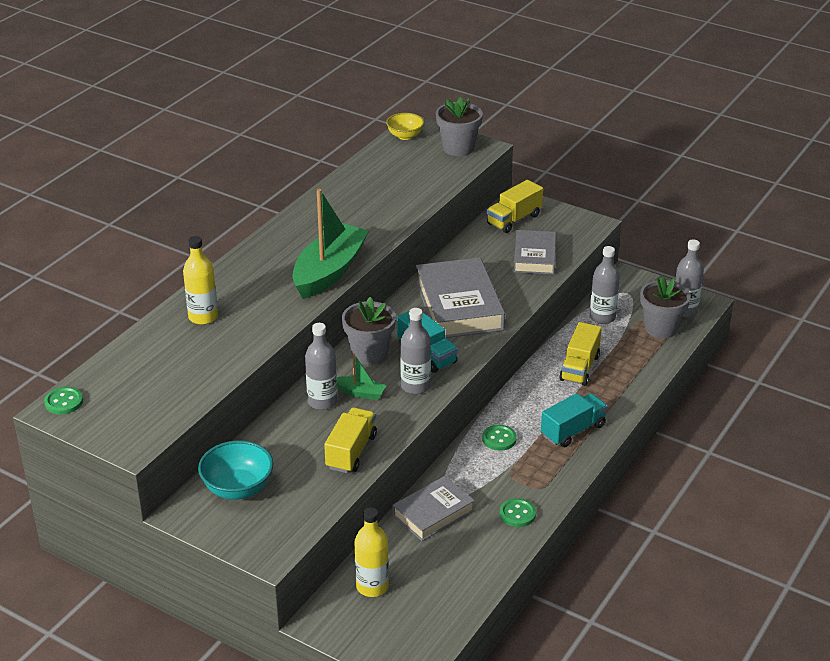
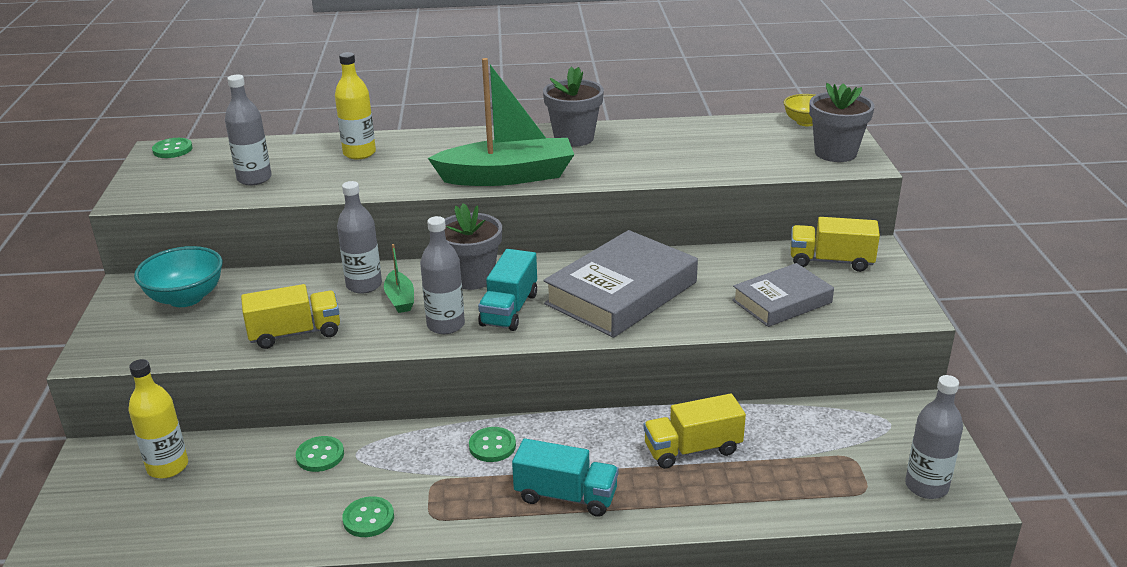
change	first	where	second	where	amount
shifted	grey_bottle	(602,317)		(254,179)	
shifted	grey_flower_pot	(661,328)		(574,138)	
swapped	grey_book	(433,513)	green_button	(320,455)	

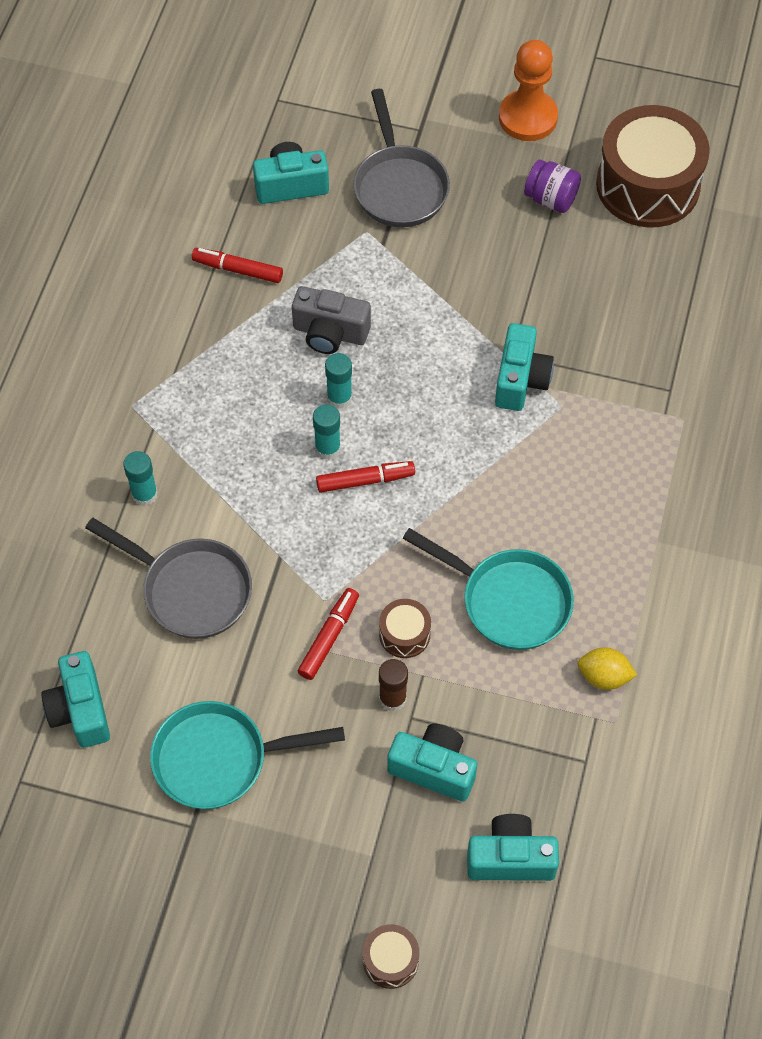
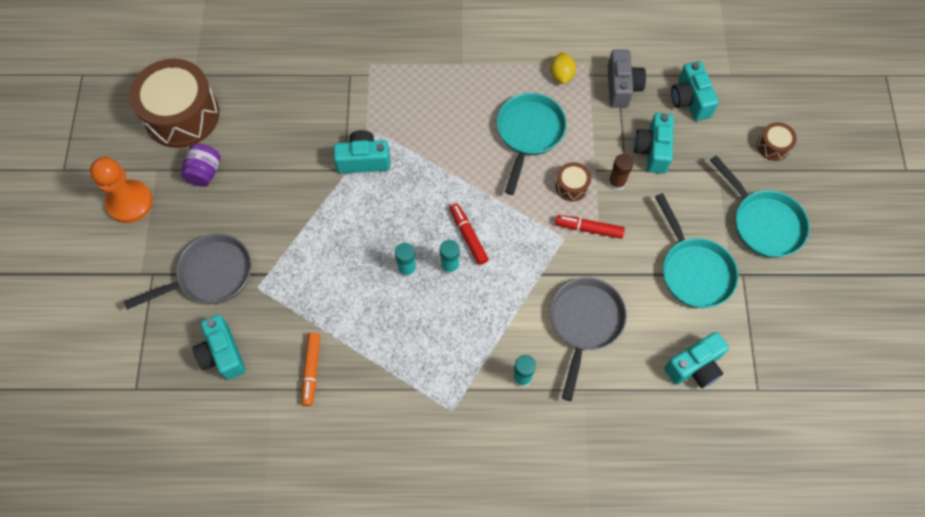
change	first	where	second	where	amount
new			turquoise_pan	(763,223)	
shifted	grey_camera	(330,333)		(622,87)	
repainted	red_marker	(238,270)	orange_marker	(311,370)	

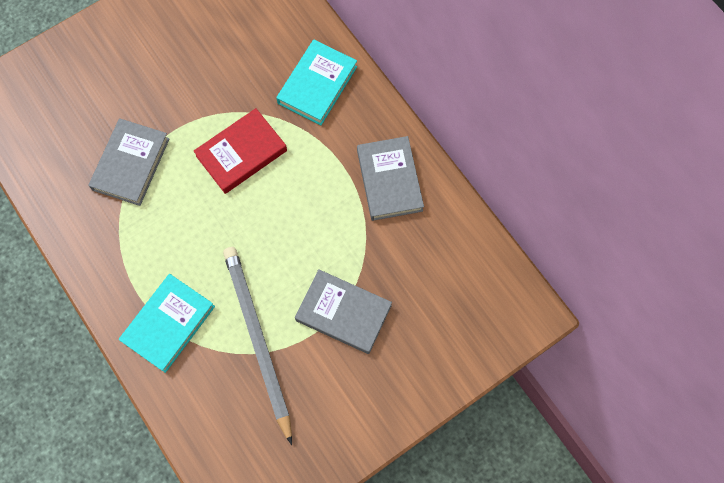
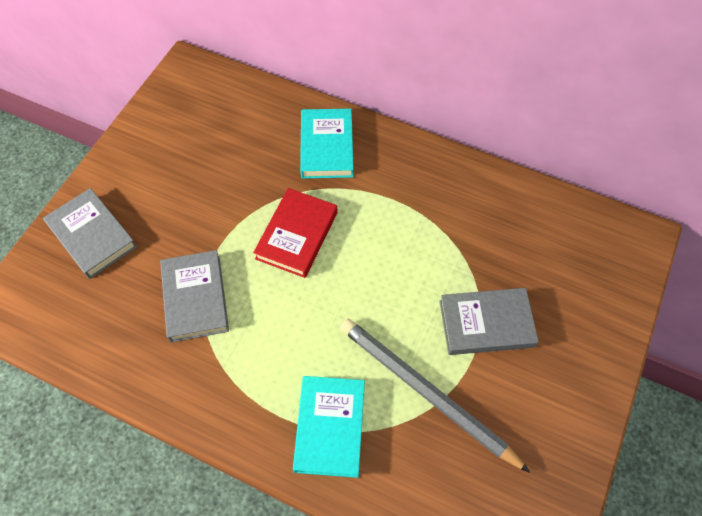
change	first	where	second	where	amount
shifted	grey_book	(389,180)		(92,236)	

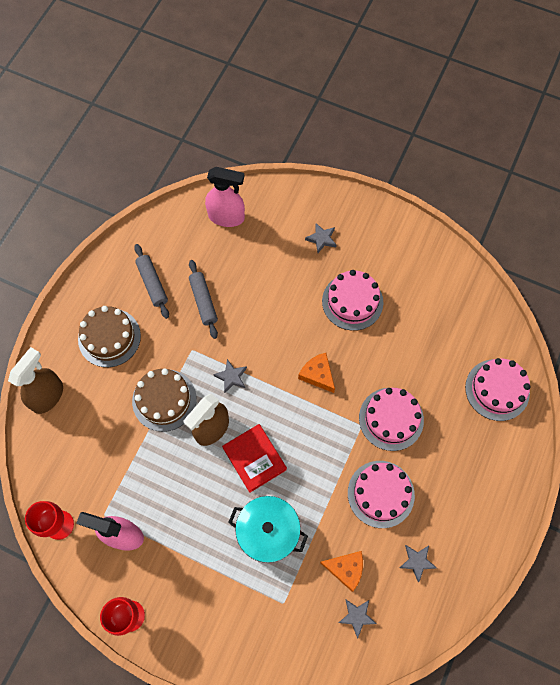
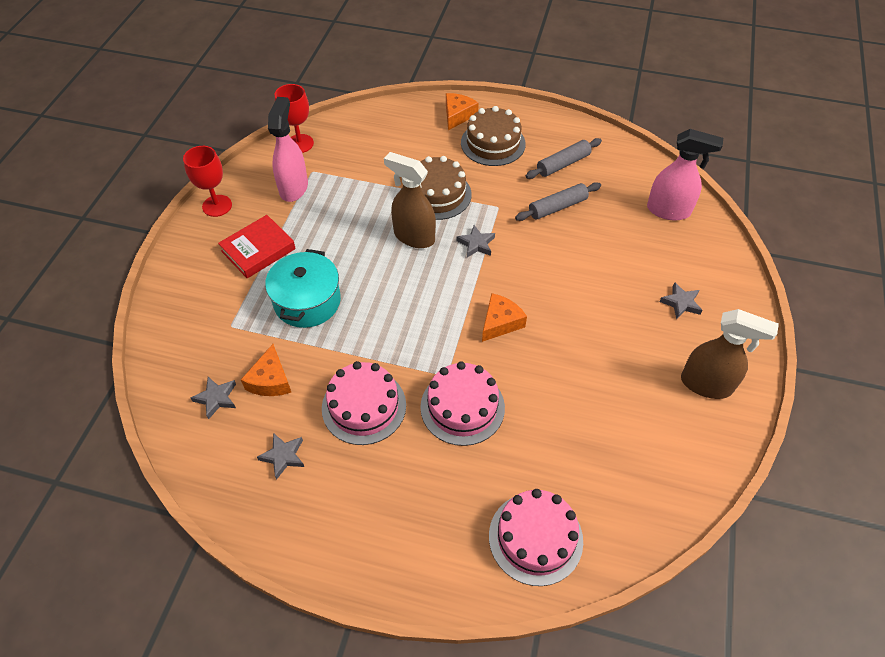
change	first	where	second	where	amount
gone	pink_cake	(352,301)			
new			orange_cheese	(458,115)	
shifted	brown_spray_bottle	(48,395)		(706,384)	
shifted	red_book	(254,459)		(258,250)	
rotated	pink_spray_bottle	(227,217)		(669,210)	75 degrees counterclockwise

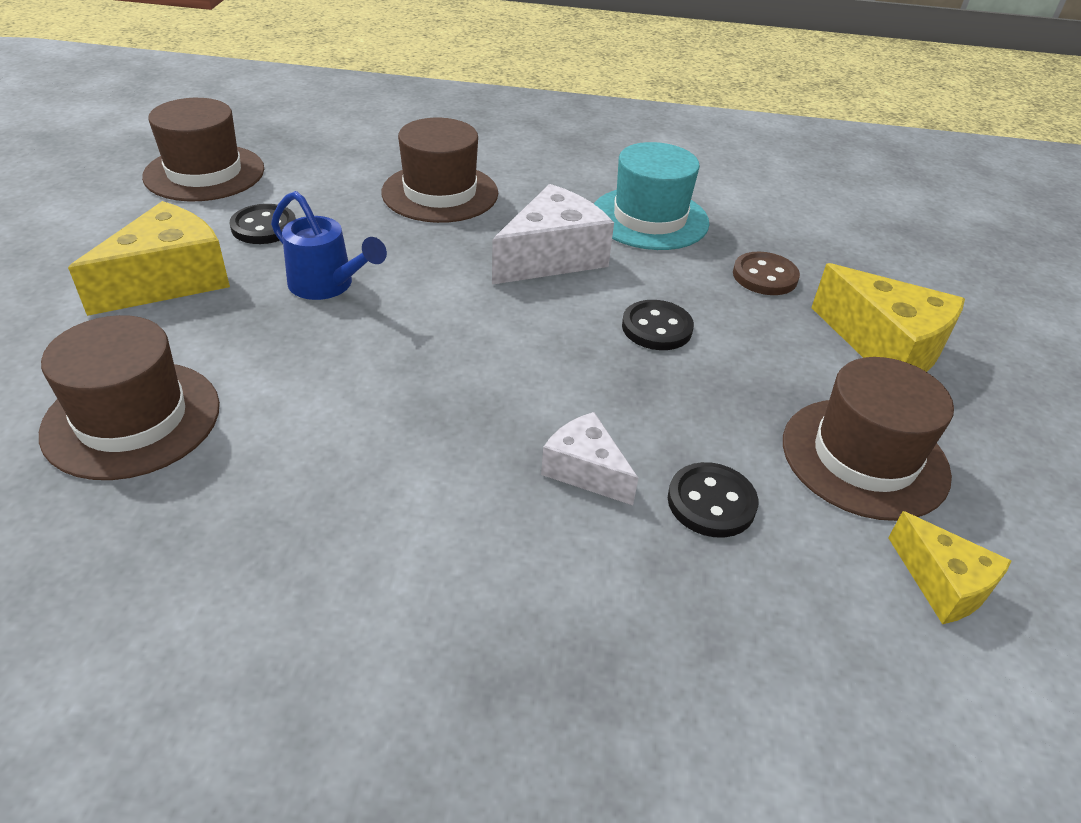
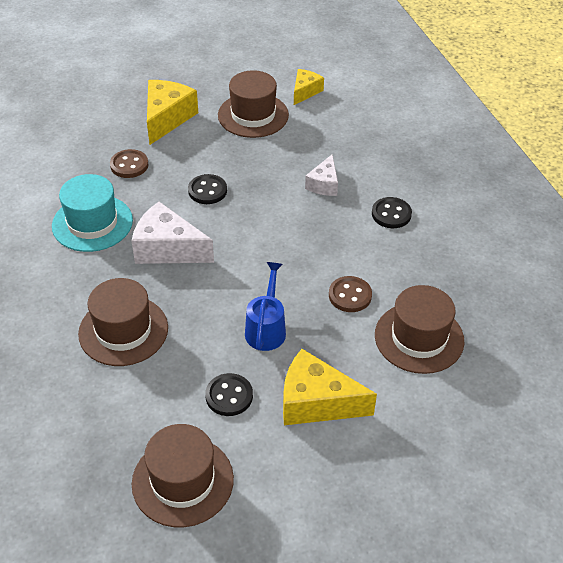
change	first	where	second	where	amount
new			brown_button	(350,295)	
shifted	black_button	(711,502)		(391,214)	

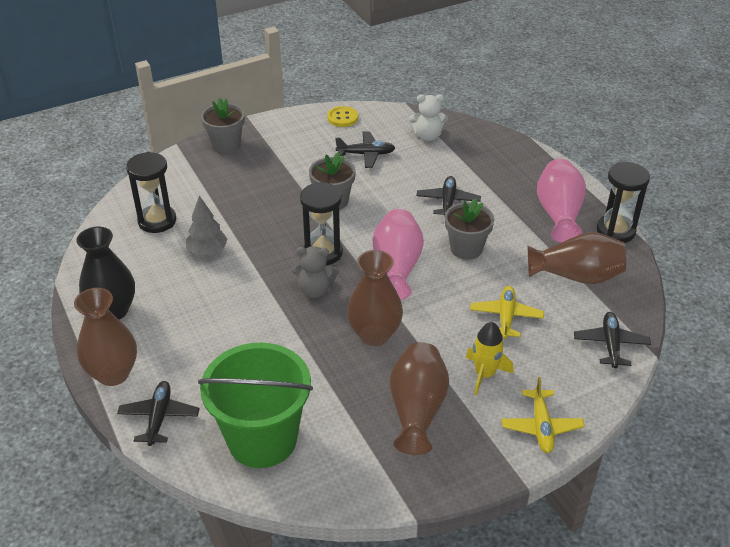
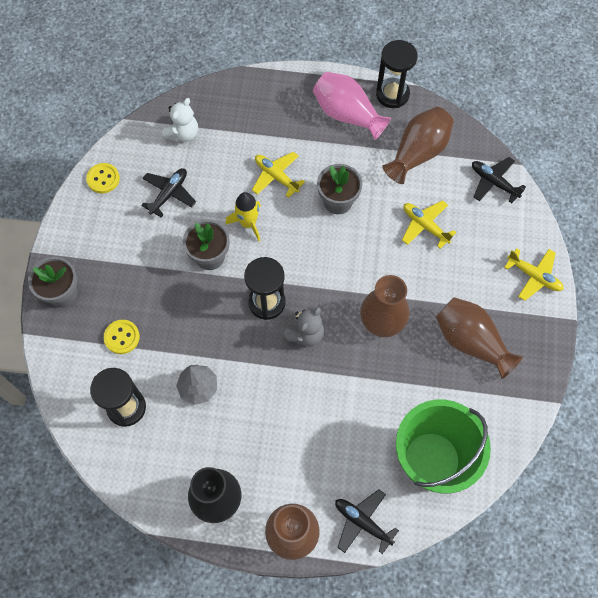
change	first	where	second	where	amount
gone	pink_vase	(396,267)			
new			yellow_button	(122,337)	
shifted	yellow_rocket	(485,374)		(248,223)	
repainted	black_plane	(448,202)	yellow_plane	(276,176)	

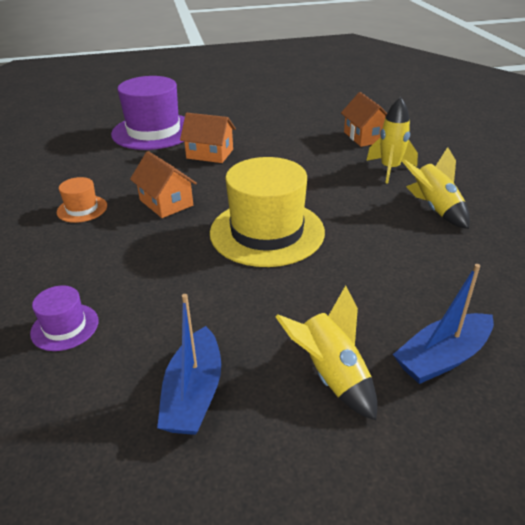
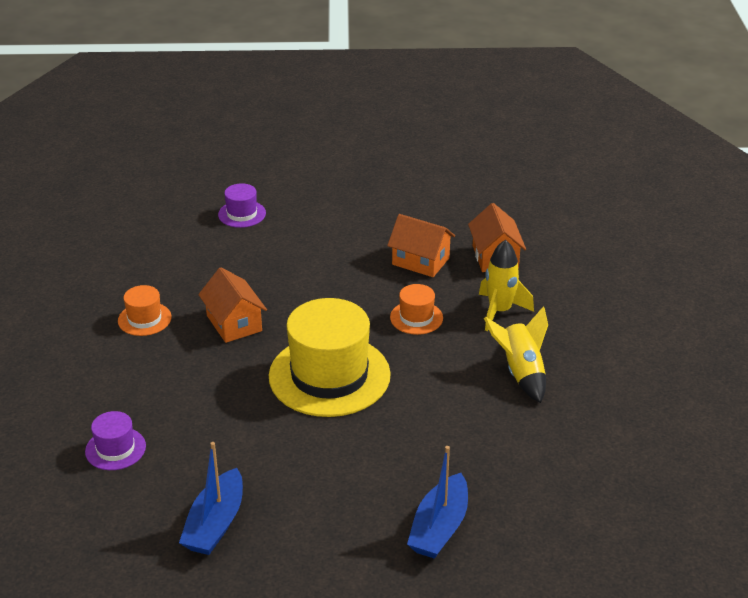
change	first	where	second	where	amount
gone	yellow_rocket	(331,375)			
new			orange_hat	(416,318)	
shifted	orange_house	(210,154)		(420,261)	
rotated	blue_boat	(442,357)		(439,527)	45 degrees counterclockwise
scaled	purple_hat	(154,131)		(242,214)	x0.46

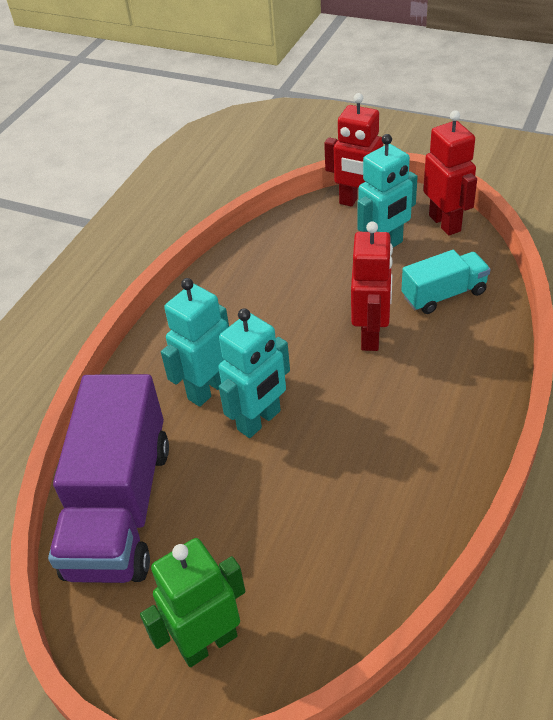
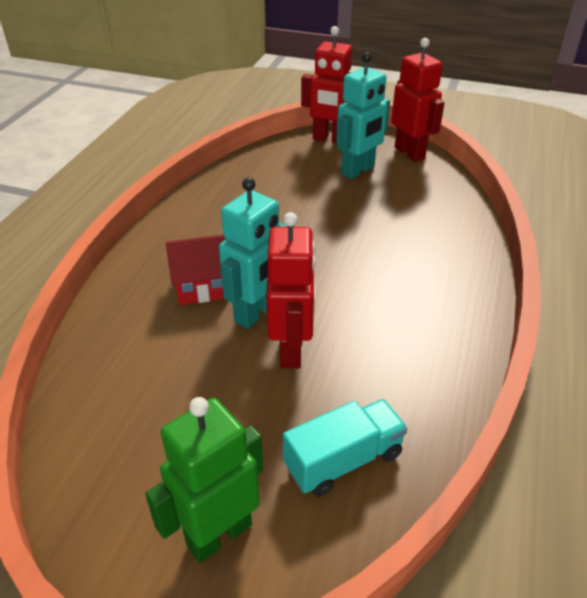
change	first	where	second	where	amount
gone	purple_truck	(120,507)			
shifted	red_robot	(371,335)		(291,350)	
shifted	turquoise_truck	(444,294)		(343,460)	
swapped	turquoise_robot	(208,389)	red_house	(201,287)	

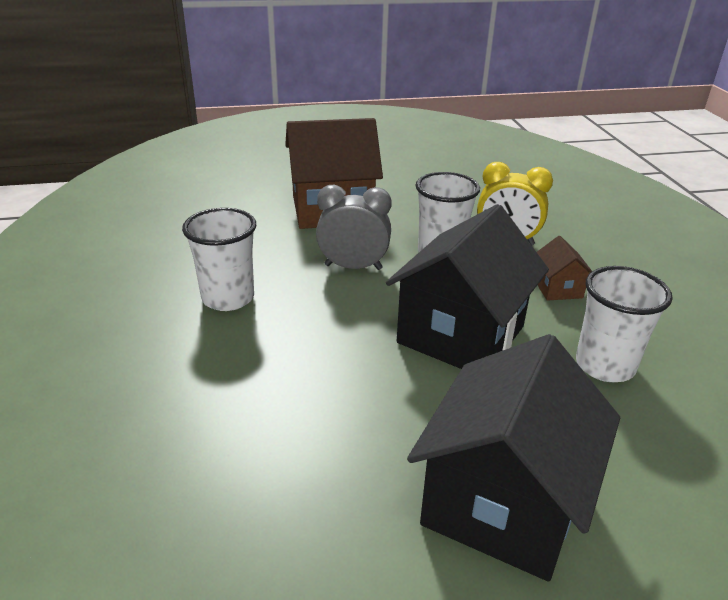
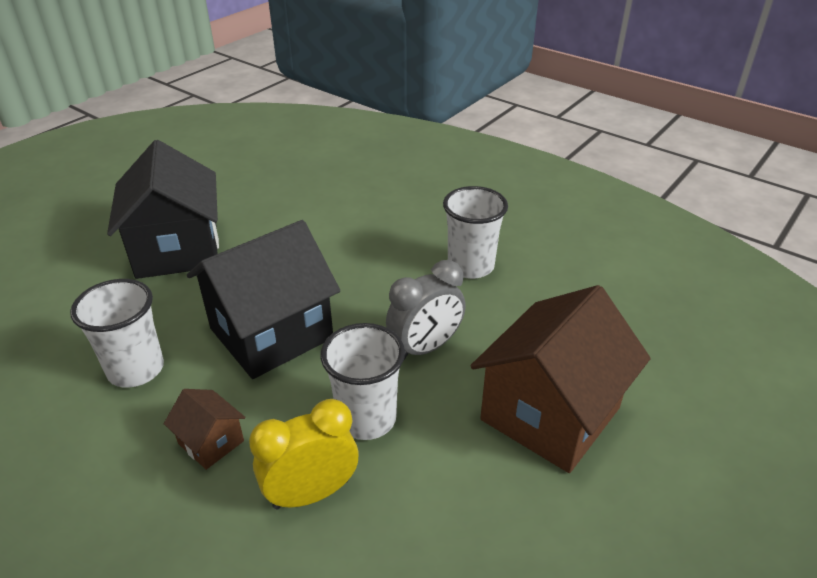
change	first	where	second	where	amount
rotated	black_house	(461,334)		(271,333)	60 degrees clockwise

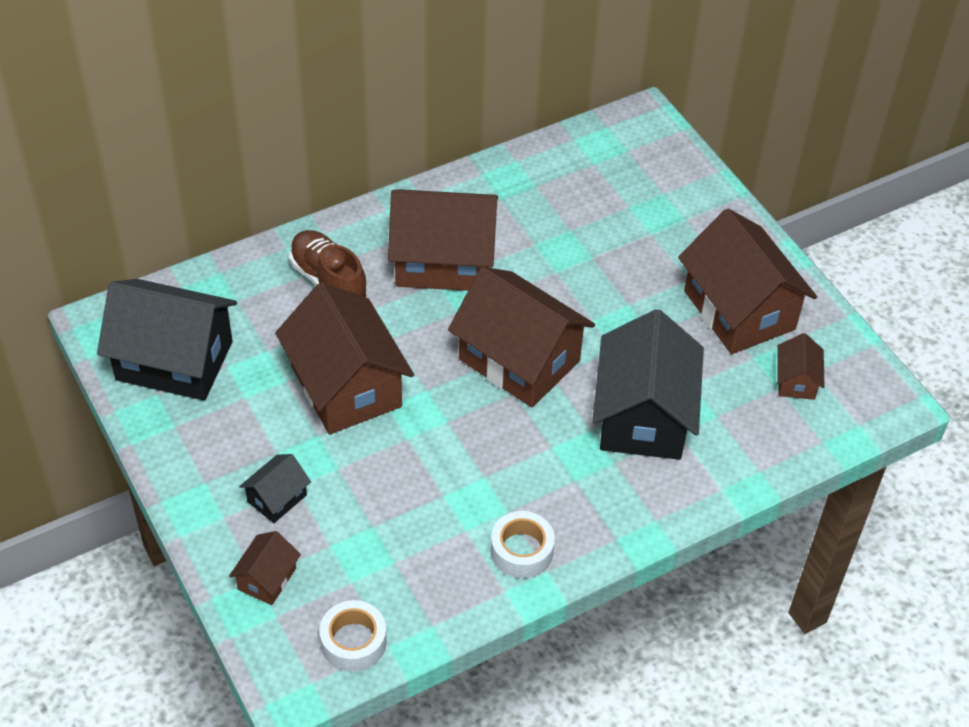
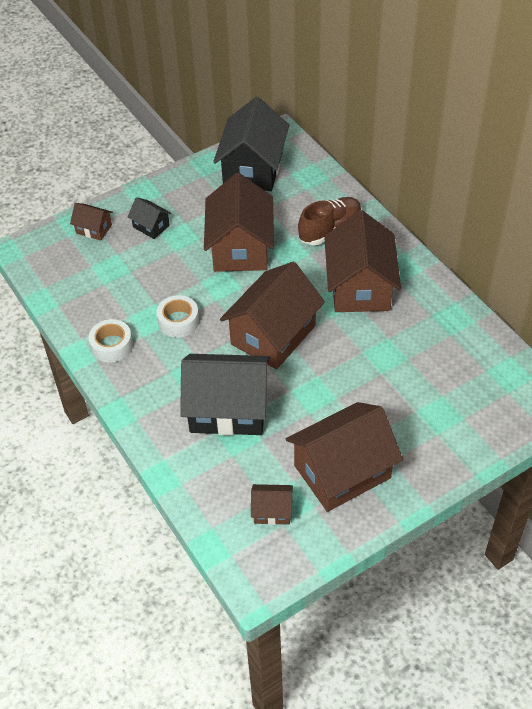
change	first	where	second	where	amount
shifted	white_tape	(353,642)		(178,321)	
rotated	brown_house	(346,386)		(240,248)	60 degrees counterclockwise

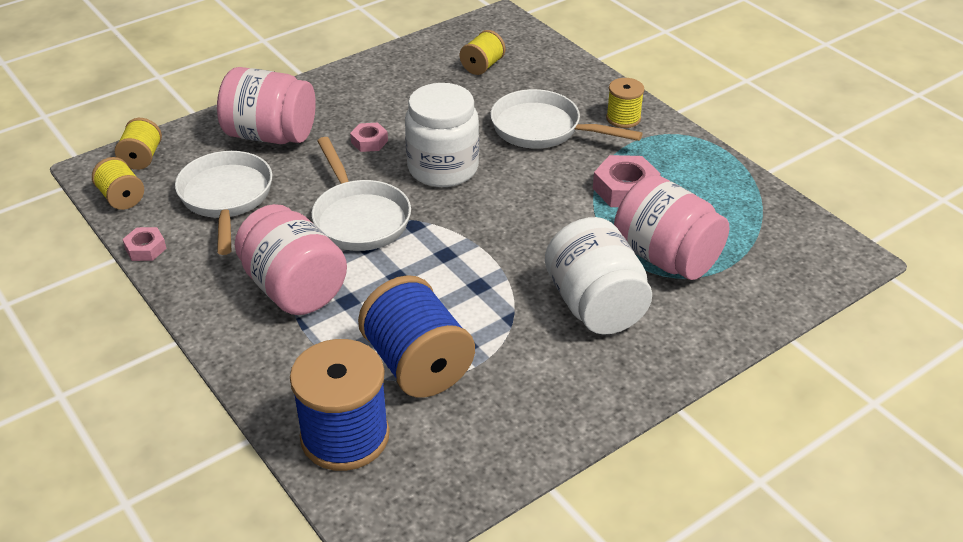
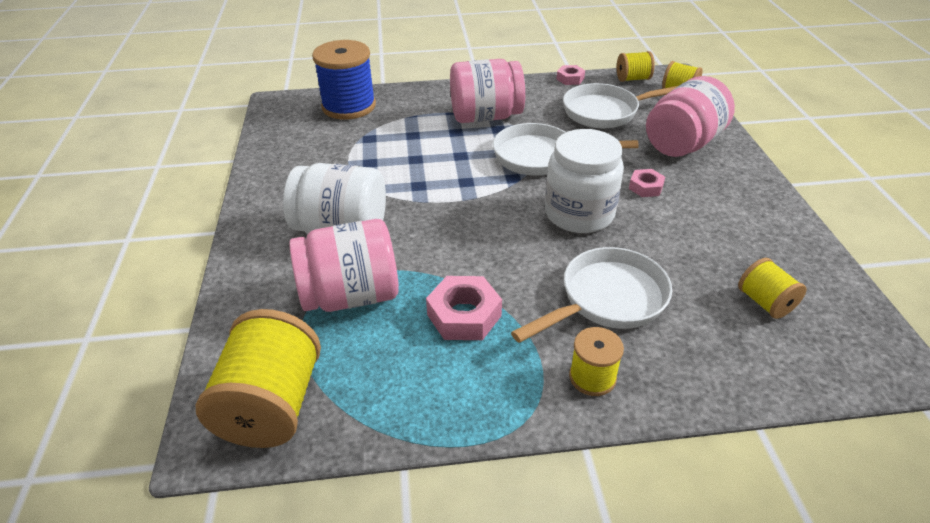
change	first	where	second	where	amount
gone	blue_spool	(417,365)			
new			yellow_spool	(272,405)	
rotated	white_pan	(226,198)		(606,112)	150 degrees clockwise

